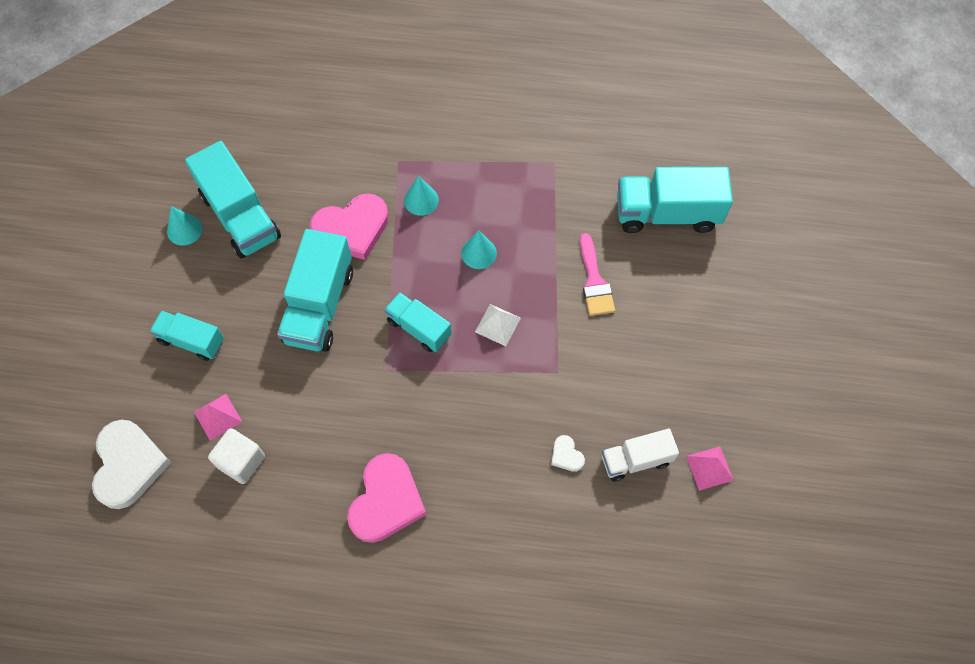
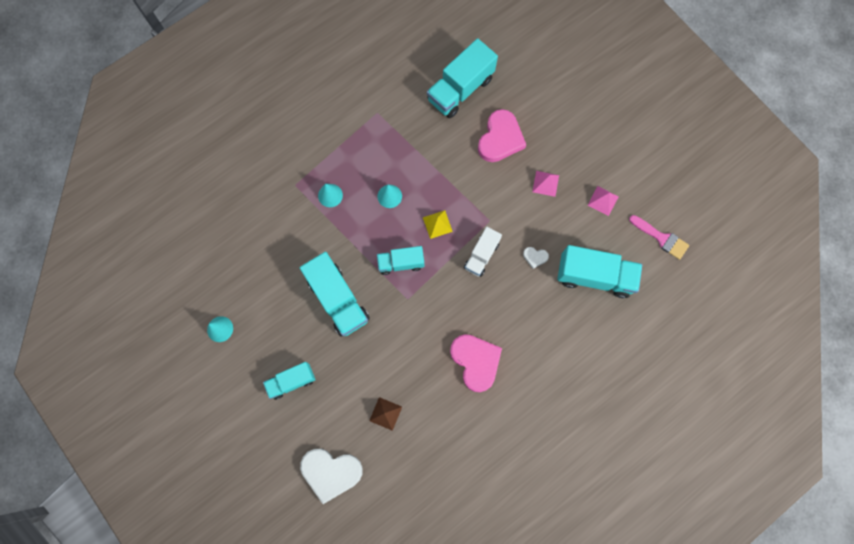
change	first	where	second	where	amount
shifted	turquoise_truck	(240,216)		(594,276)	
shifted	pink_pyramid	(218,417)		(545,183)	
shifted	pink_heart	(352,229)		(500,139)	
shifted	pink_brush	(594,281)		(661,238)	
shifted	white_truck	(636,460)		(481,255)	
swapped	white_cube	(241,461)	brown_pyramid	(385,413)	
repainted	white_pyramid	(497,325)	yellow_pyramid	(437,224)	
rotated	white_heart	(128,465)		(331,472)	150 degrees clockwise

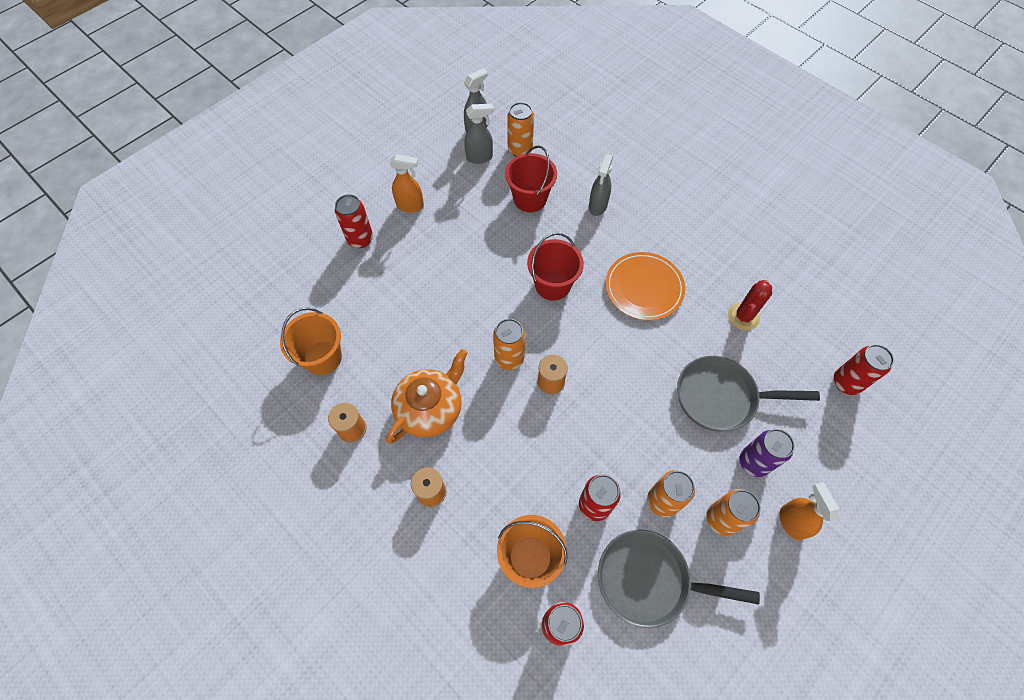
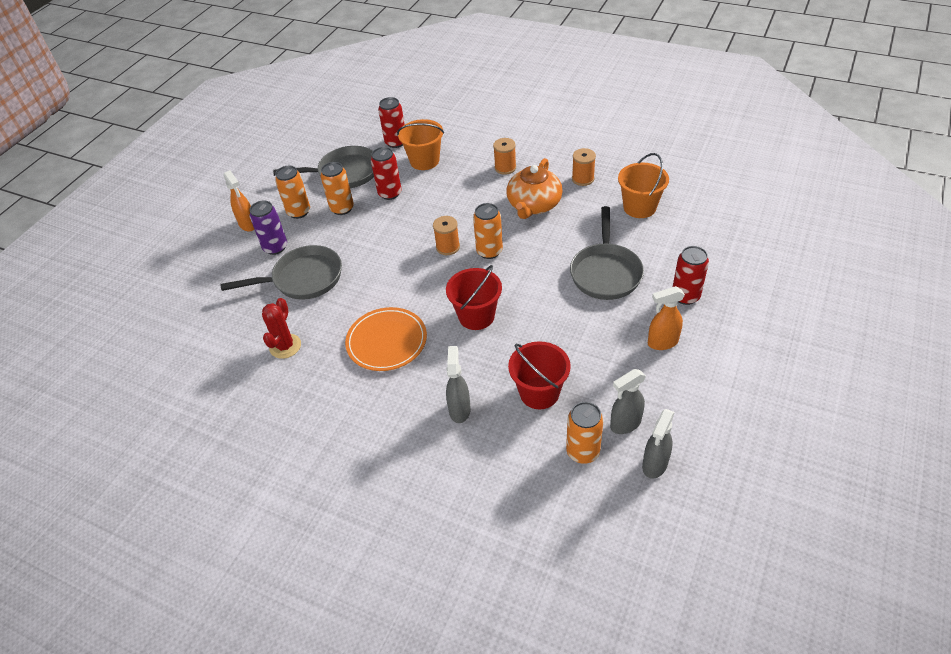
change	first	where	second	where	amount
gone	red_can	(846,382)			
new			grey_pan	(605,272)	

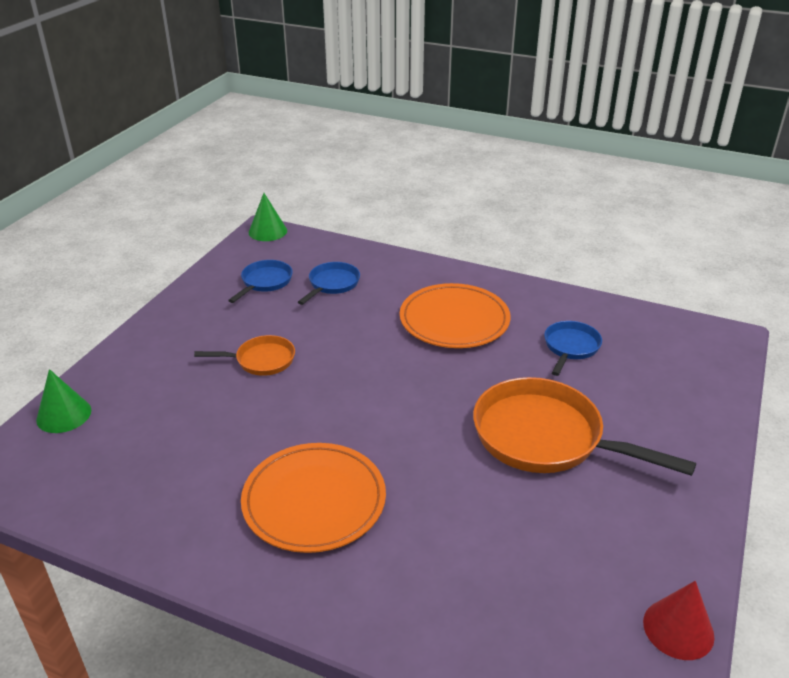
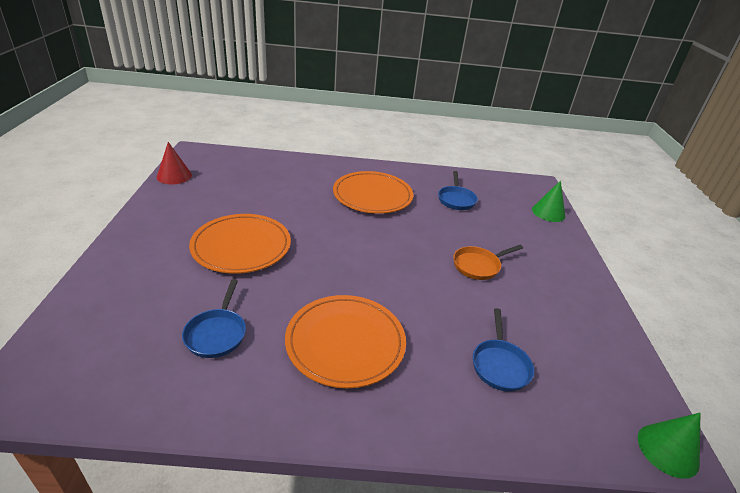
change	first	where	second	where	amount
shifted	blue_pan	(265,282)		(456,199)	
swapped	orange_pan	(545,437)	orange_plate	(241,246)	

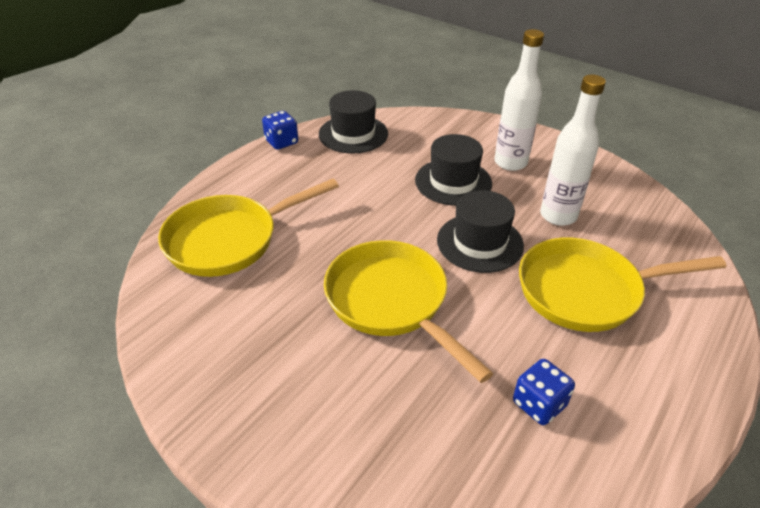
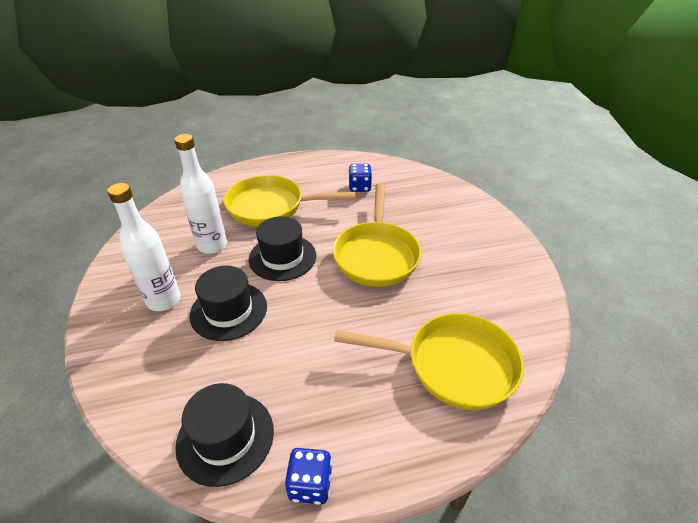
change	first	where	second	where	amount
rotated	yellow_pan	(587,291)		(271,206)	150 degrees clockwise

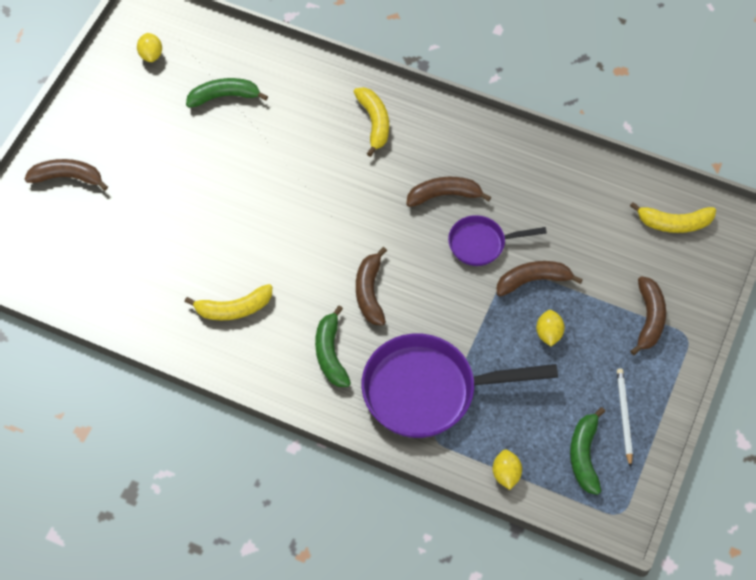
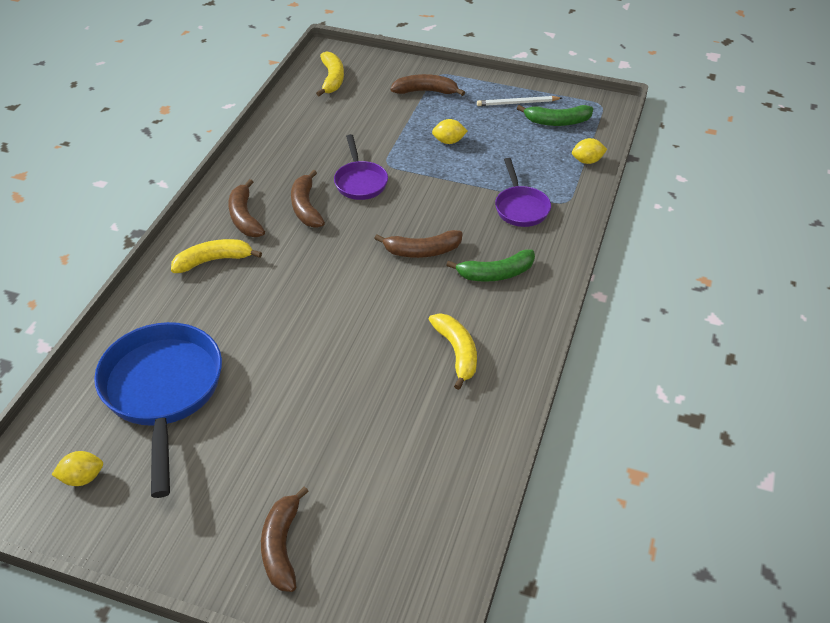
change	first	where	second	where	amount
shifted	brown_banana	(533,281)		(245,217)	
swapped	green_banana	(224,96)	blue_pan	(163,392)	
scaled	purple_pan	(428,391)		(521,207)	x0.53

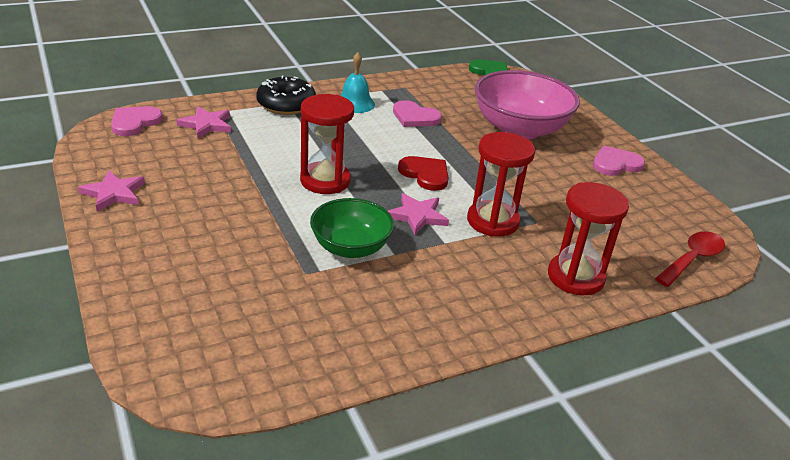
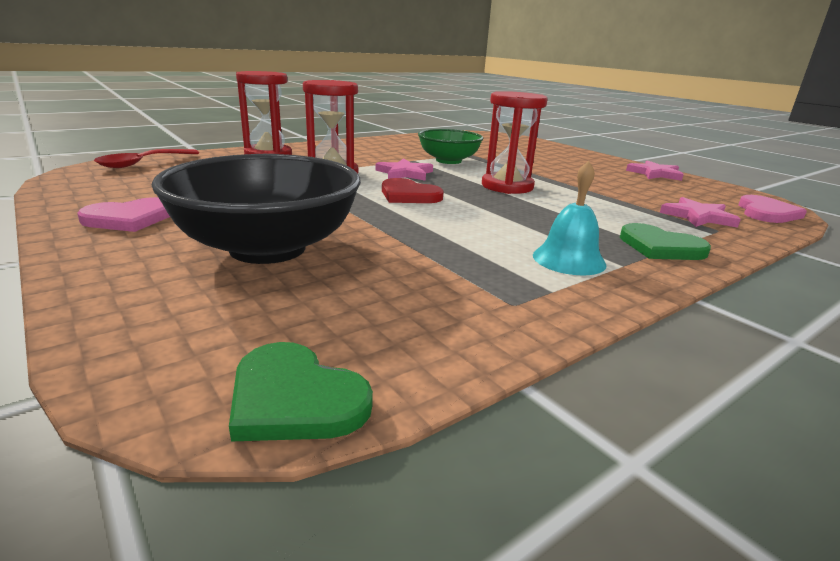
change	first	where	second	where	amount
gone	pink_heart	(415,117)			
swapped	black_donut	(286,104)	green_heart	(660,247)	
repainted	pink_bowl	(519,129)	black_bowl	(268,248)	

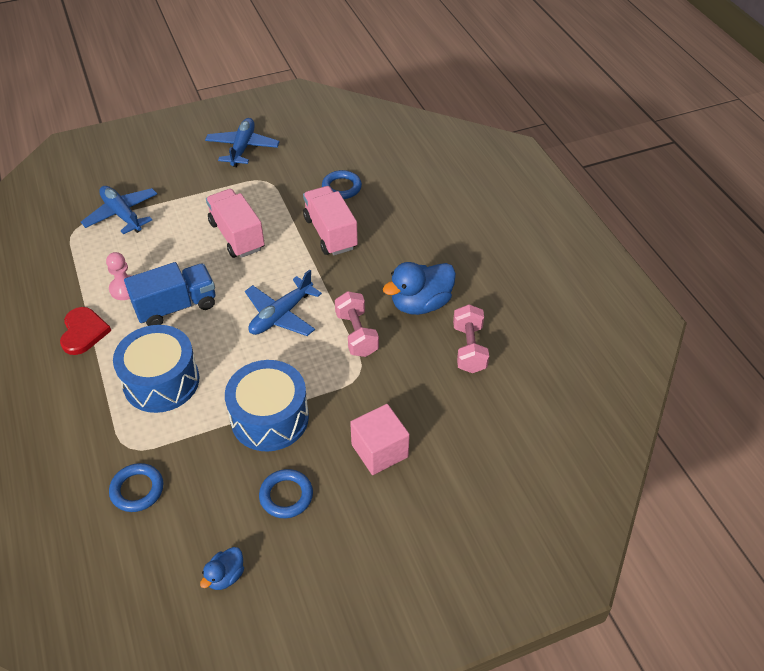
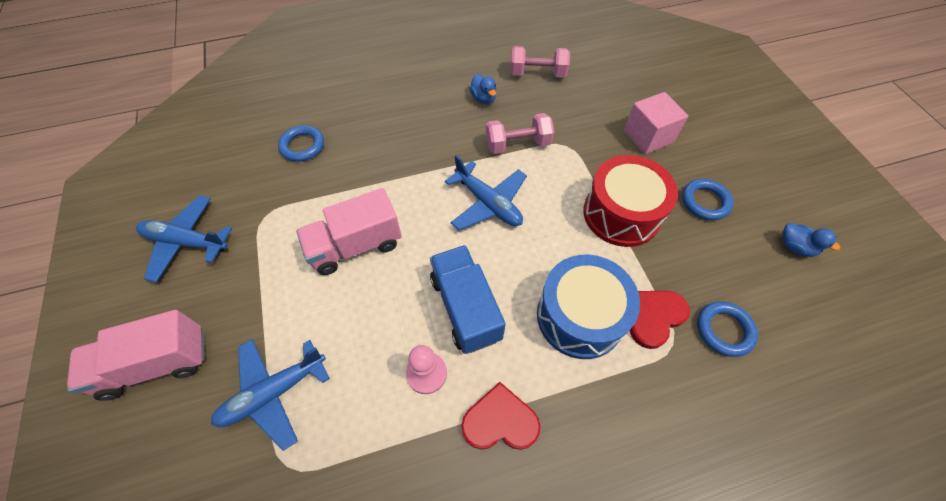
change	first	where	second	where	amount
new			red_heart	(654,317)	
shifted	pink_truck	(330,233)		(156,364)	
repainted	blue_drum	(270,418)	red_drum	(621,214)	
scaled	blue_duck	(420,304)		(483,98)	x0.52

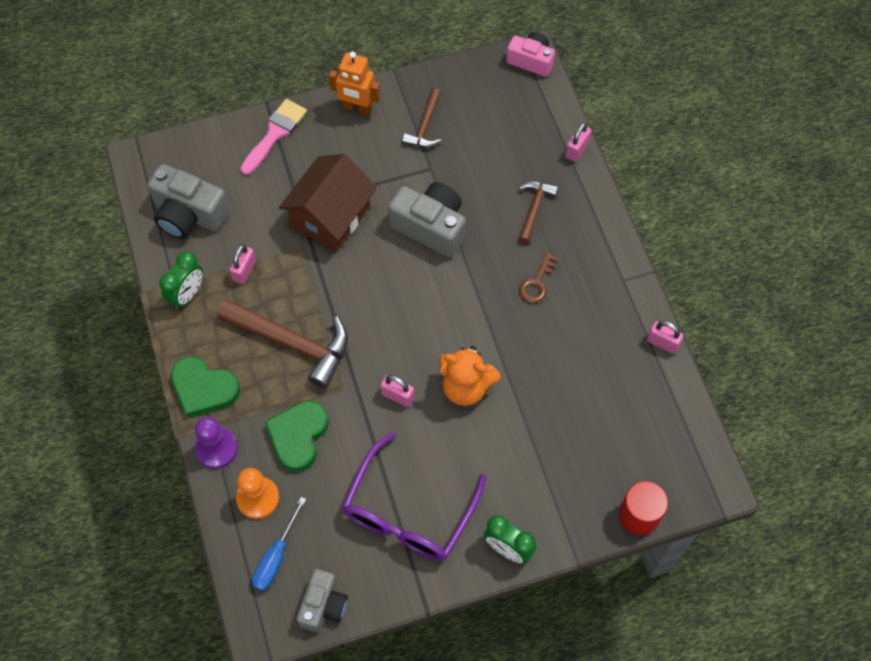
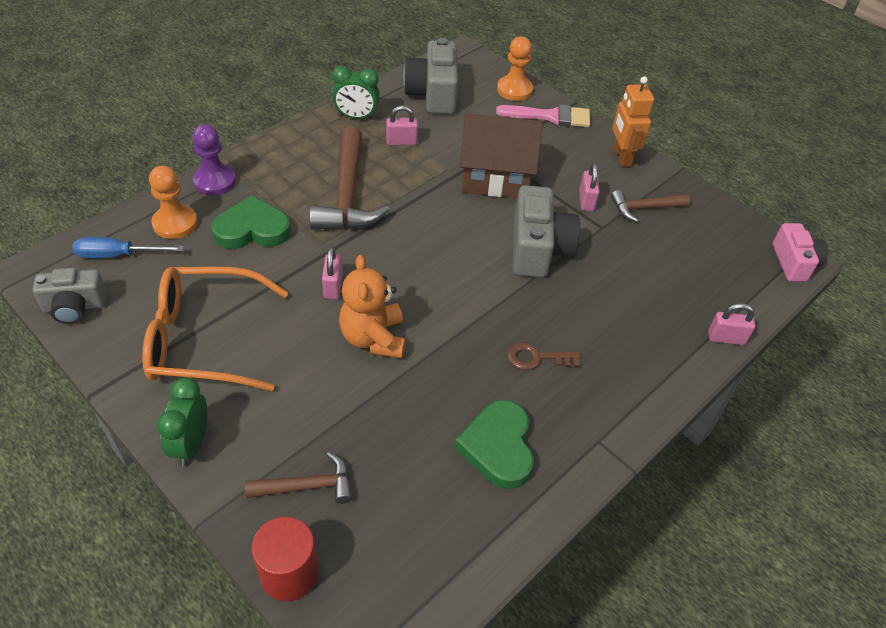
change	first	where	second	where	amount
new			orange_pawn	(514,90)	
shifted	green_heart	(204,389)		(498,447)	
shifted	brown_hammer	(534,209)		(308,486)	
shifted	pink_padlock	(662,343)		(586,201)	
repainted	purple_glasses	(409,512)	orange_glasses	(204,339)	

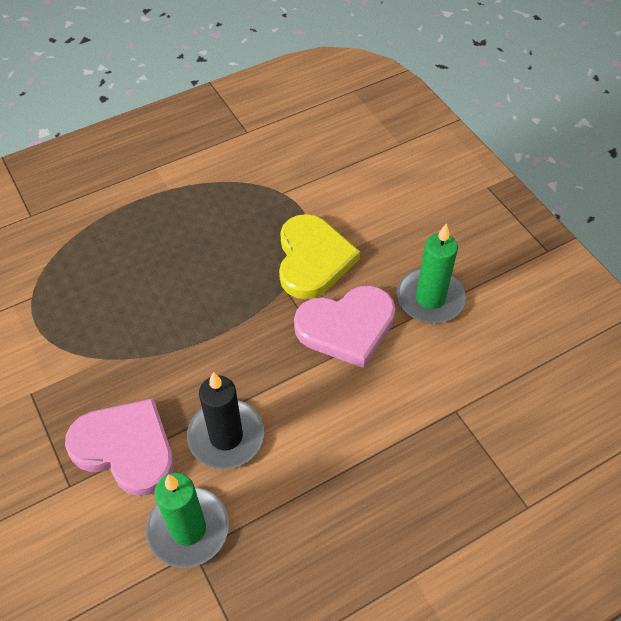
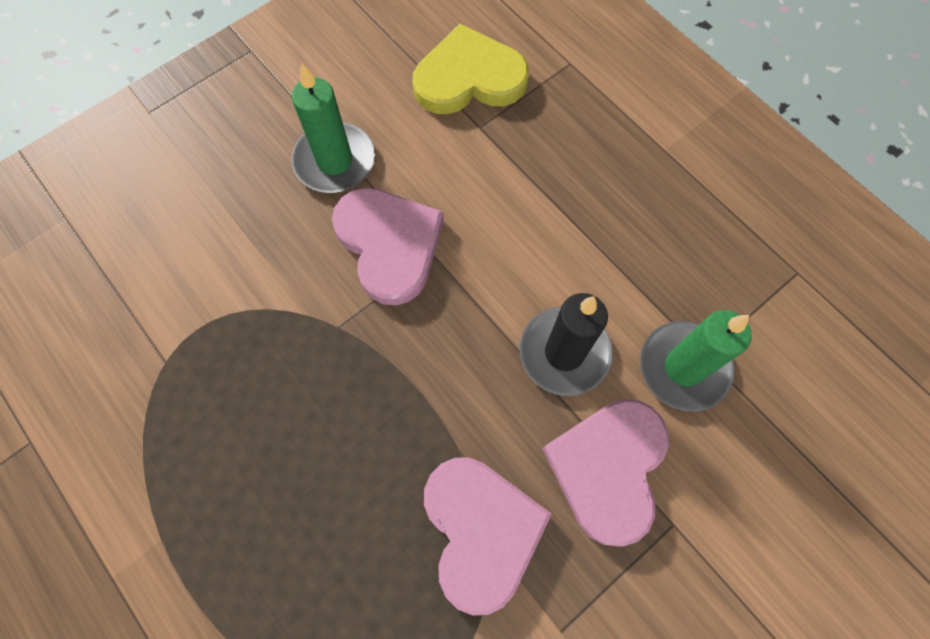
change	first	where	second	where	amount
new			pink_heart	(481,531)	
shifted	yellow_heart	(313,259)		(469,78)	

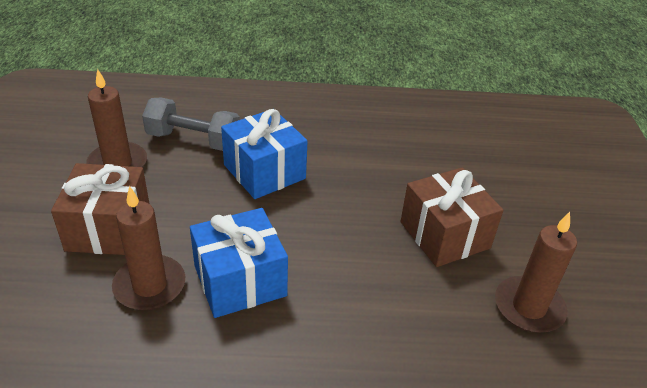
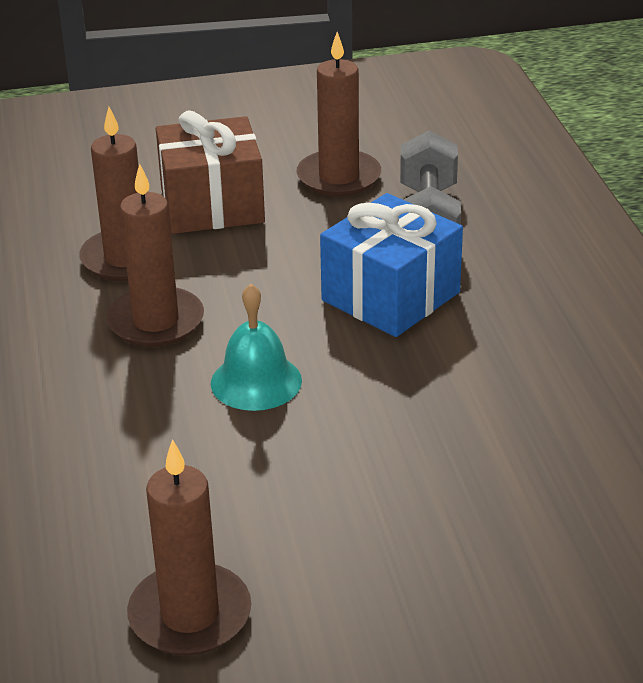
change	first	where	second	where	amount
gone	brown_gift	(444,235)			
new			turquoise_bell	(256,381)	
swapped	blue_gift	(240,280)	brown_candle	(156,322)	

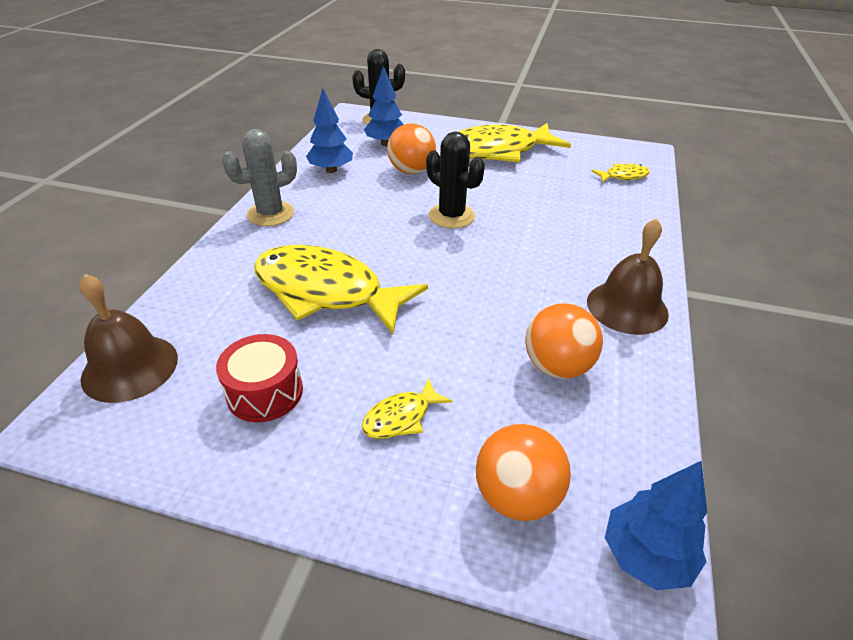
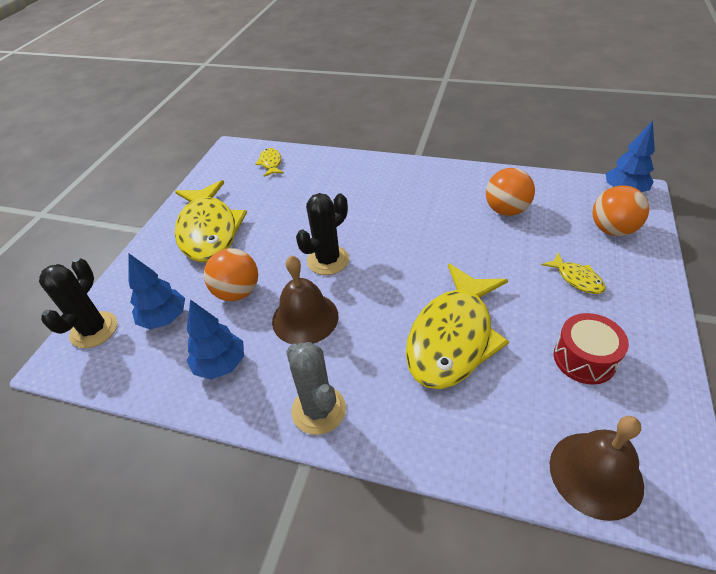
change	first	where	second	where	amount
shifted	brown_bell	(627,307)		(305,318)	

